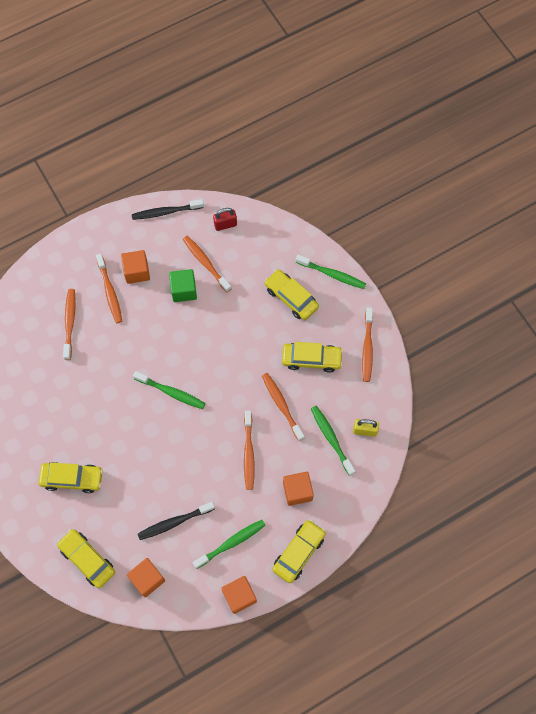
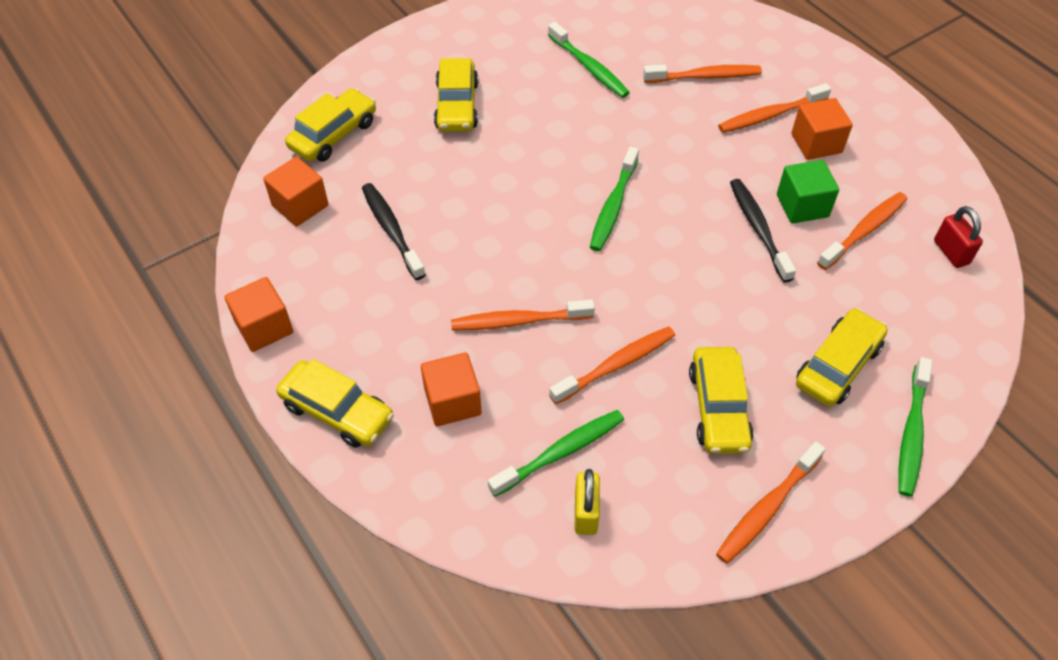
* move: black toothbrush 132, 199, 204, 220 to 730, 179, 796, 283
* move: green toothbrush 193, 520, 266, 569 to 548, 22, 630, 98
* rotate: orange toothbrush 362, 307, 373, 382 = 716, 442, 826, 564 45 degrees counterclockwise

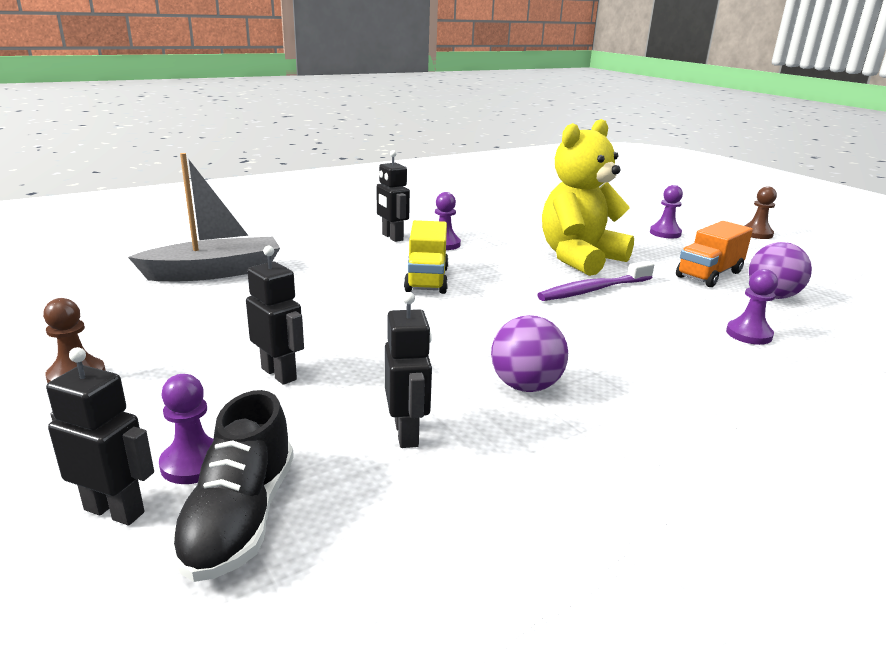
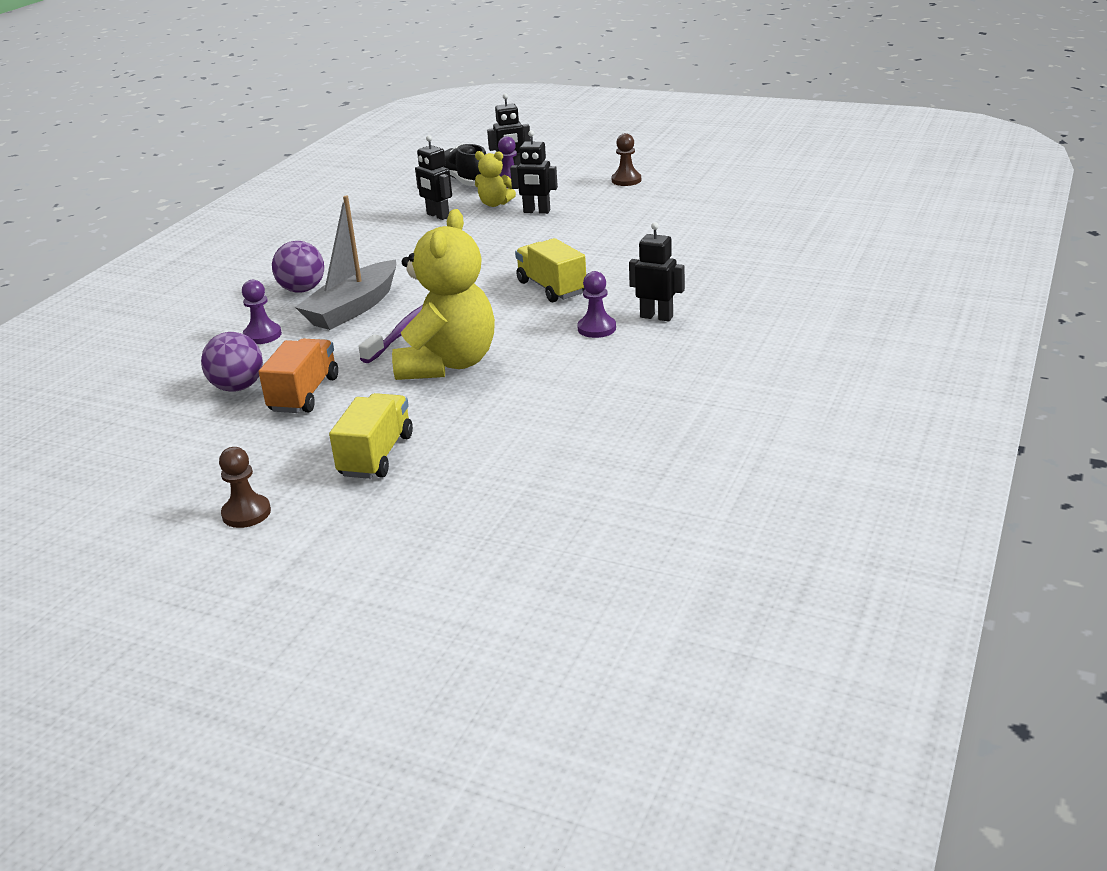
* move: grey boat 128, 153, 280, 282 to 295, 196, 396, 330
* move: purple ball 491, 315, 568, 392 to 272, 241, 324, 293
* replace: purple pawn 650, 185, 683, 238 to yellow truck 329, 393, 413, 479
* insert: yellow teddy bear 475, 151, 516, 207

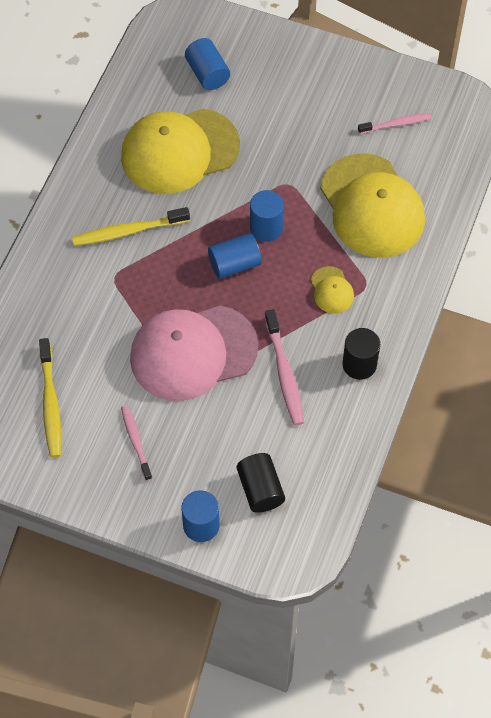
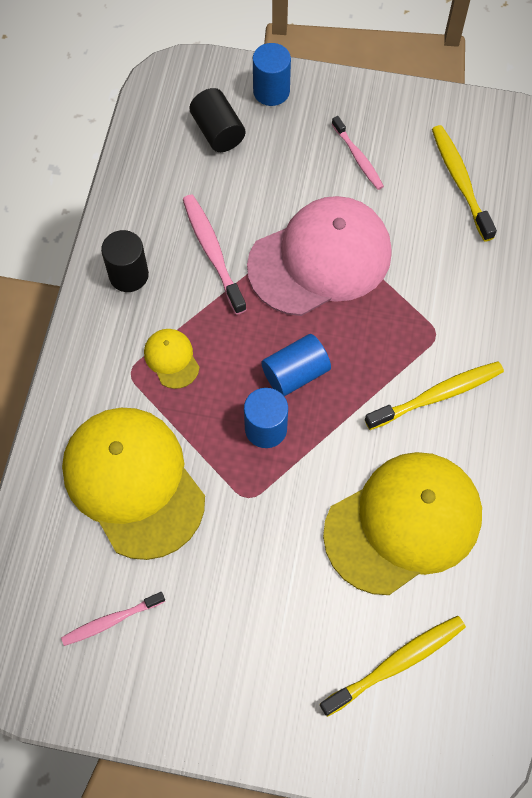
* replace: blue cylinder 185, 38, 230, 90 to yellow toothbrush 320, 616, 466, 717

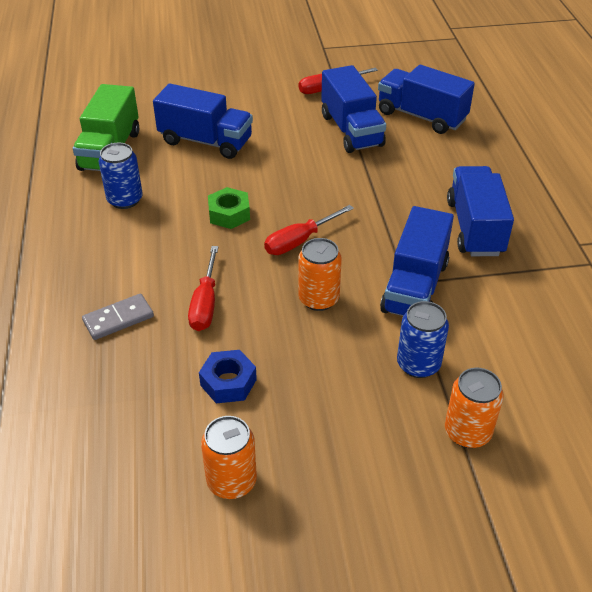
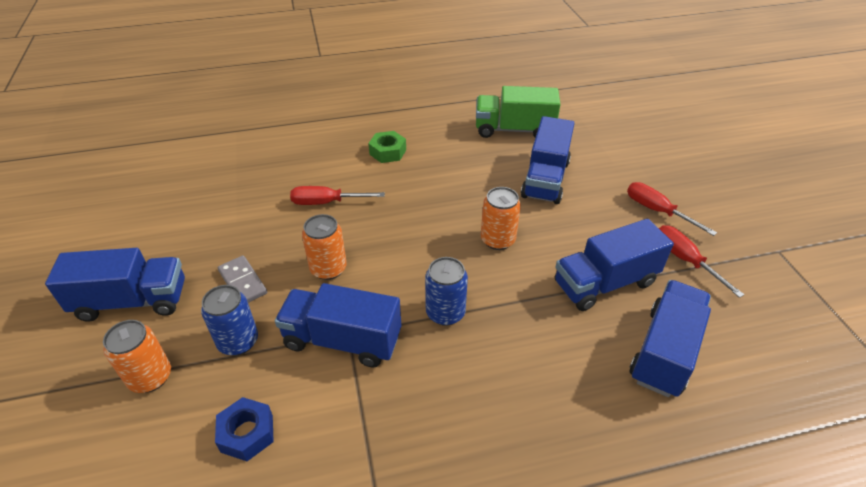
* move: grey domino 82, 294, 154, 340 to 218, 256, 267, 303
* move: blue can 98, 143, 143, 209 to 425, 257, 468, 326
* move: blue nut 199, 350, 257, 403 to 215, 397, 274, 461
* move: orange can 201, 416, 257, 499 to 481, 187, 521, 250
* move: green nut 208, 187, 250, 229 to 368, 131, 406, 163
* move: red screwdriver 264, 205, 354, 255 to 627, 182, 717, 236
* move: blue truck 447, 166, 514, 256 to 45, 248, 185, 322

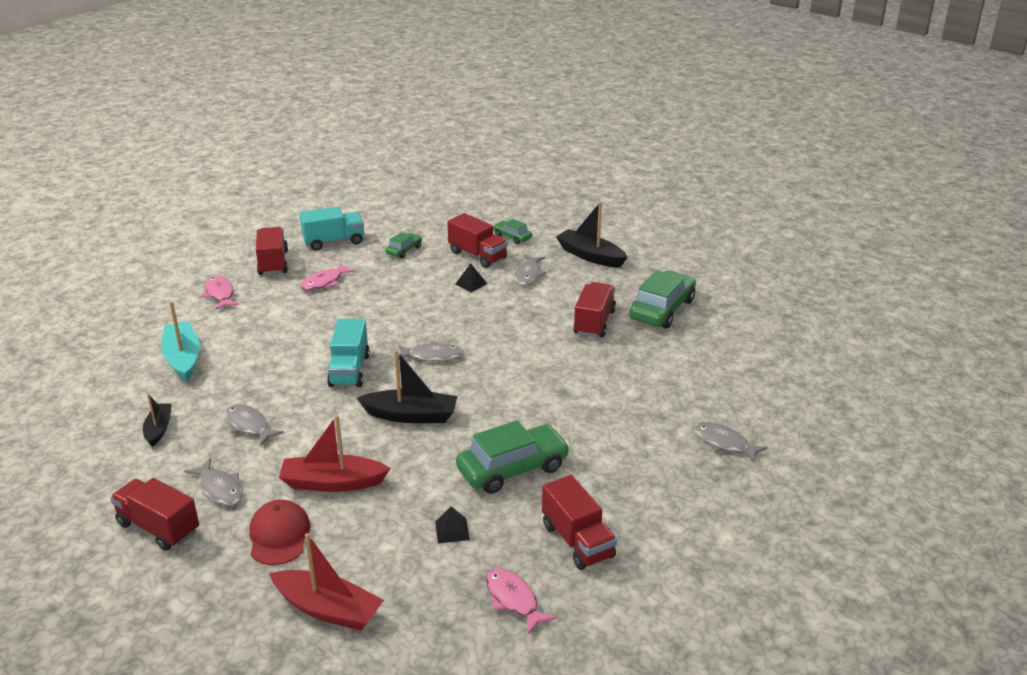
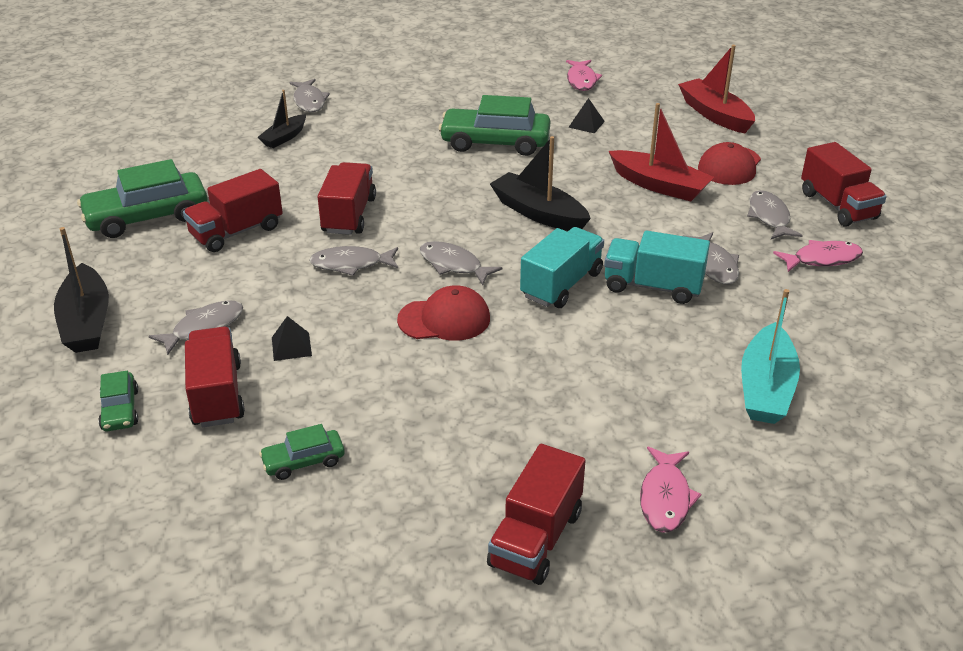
* move: black boat 143, 394, 172, 447 to 258, 90, 306, 148
* move: turquoise truck 299, 207, 364, 251 to 604, 230, 710, 304
* move: pink fish 300, 263, 356, 291 to 773, 240, 863, 272
* move: red truck 542, 475, 617, 570 to 317, 162, 376, 235
* insert: grey fish 309, 246, 398, 276
* insert: red cap 397, 285, 490, 341

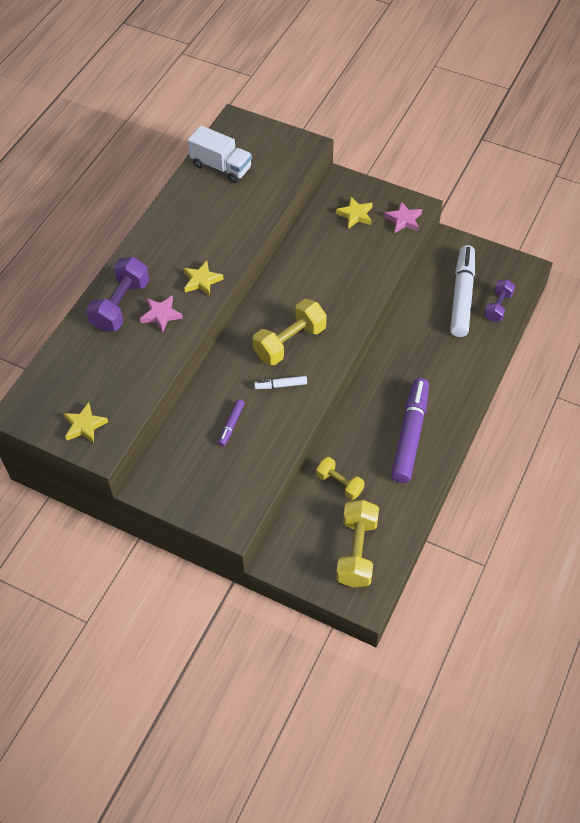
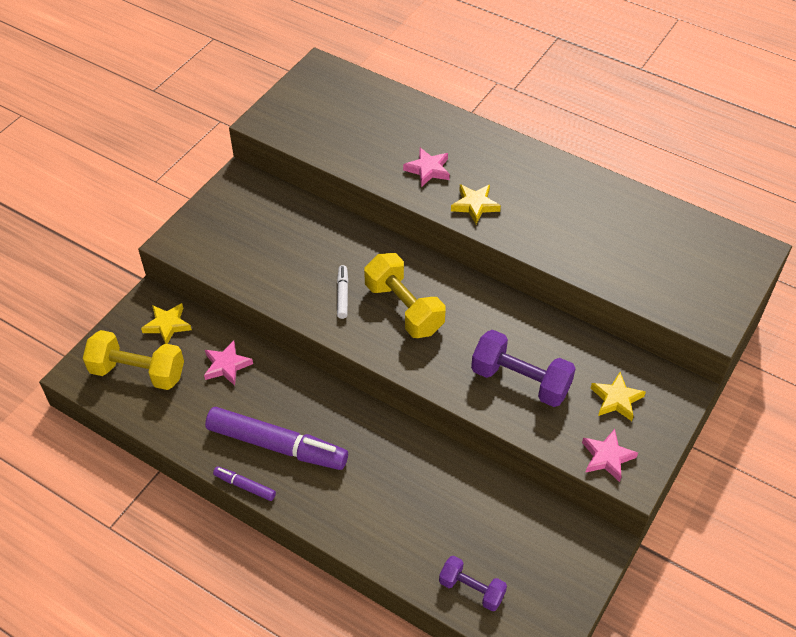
* move: yellow star 63, 402, 108, 443 to 141, 303, 192, 344
* move: purple dumbbell 86, 257, 149, 332 to 471, 330, 576, 407
* delete: white truck 188, 125, 252, 183
* move: purple marker 218, 399, 245, 446 to 213, 466, 276, 501
* replace: yellow dumbbell 316, 457, 364, 500 to pink star 204, 341, 253, 386
* delete: white marker 450, 245, 475, 337

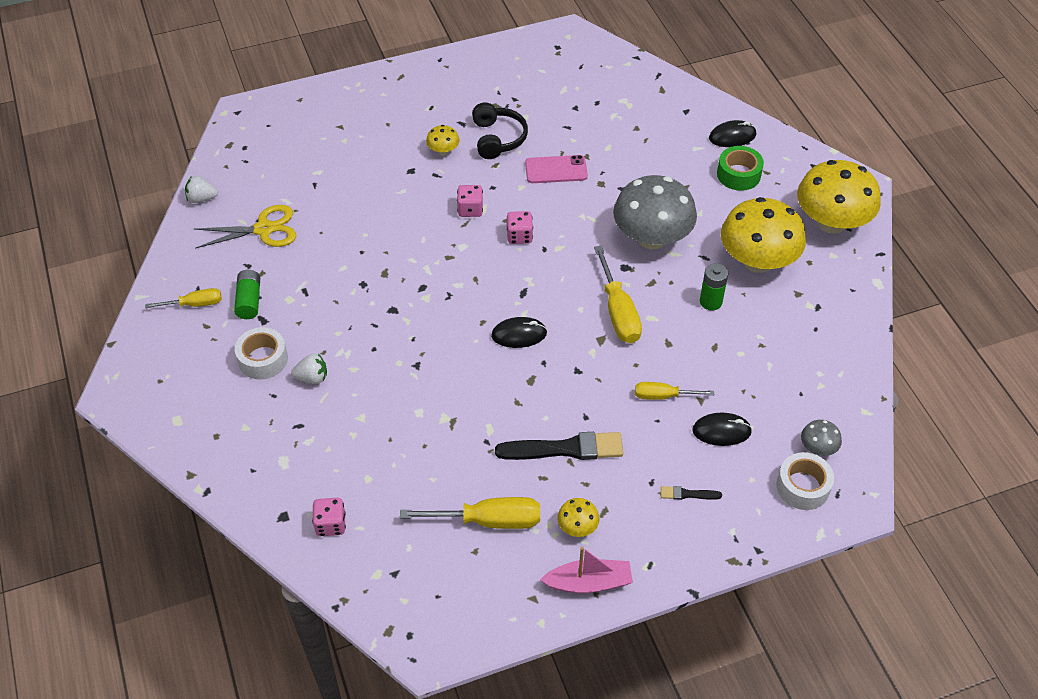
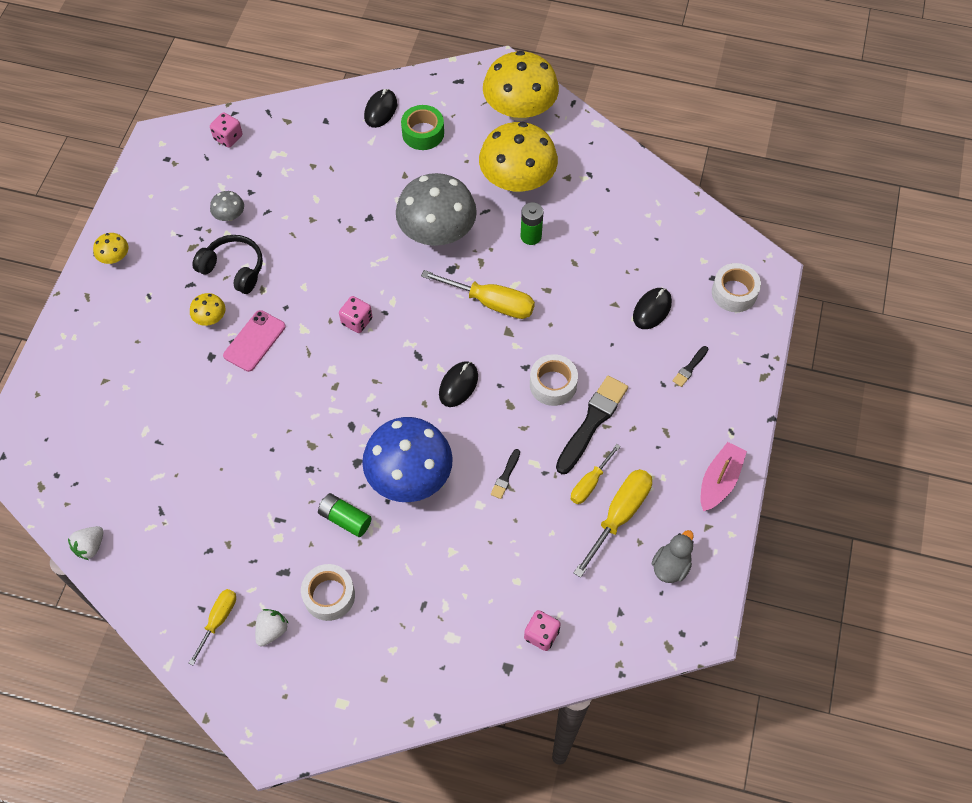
* delete: yellow scissors 194, 205, 296, 249
* move: green battery 234, 270, 260, 319 to 318, 493, 372, 537
* move: white strawberry 291, 353, 327, 384 to 255, 609, 289, 646
* move: pink dice 457, 185, 483, 217 to 210, 112, 243, 148
* move: pink phone 525, 155, 588, 183 to 223, 310, 286, 372
* move: yellow mushroom 557, 498, 600, 537 to 93, 233, 128, 264
* move: yellow screwdriver 635, 382, 714, 400 to 571, 444, 621, 504
* move: grey mushroom 801, 420, 842, 456 to 210, 191, 244, 221
* insert: blue mushroom 362, 417, 453, 502
* insert: black brush 491, 449, 520, 499
* insert: white tape 530, 354, 578, 406
* insert: grey duck 651, 530, 694, 583

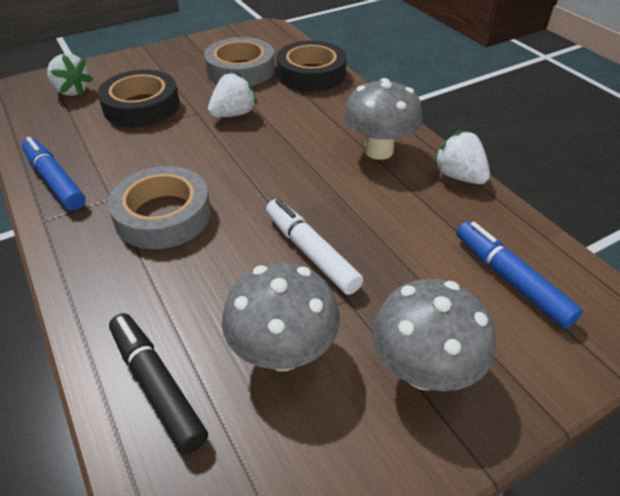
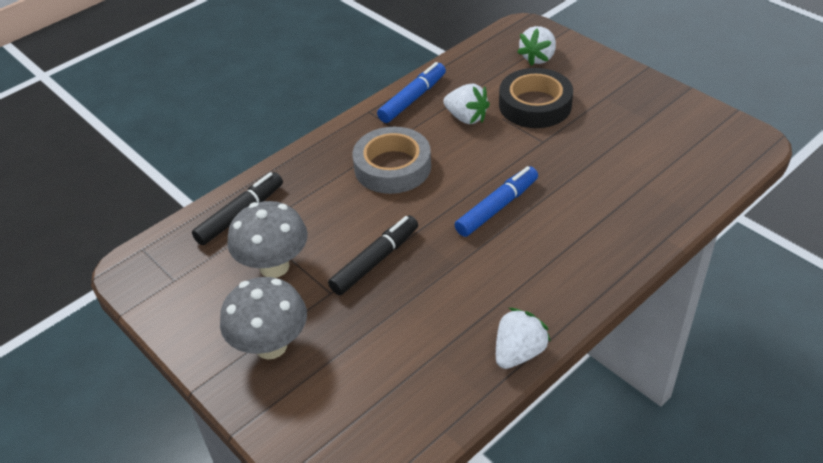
* delete: grey tape 204, 37, 275, 86
* move: white strawberry 208, 71, 257, 117 to 443, 84, 490, 124
* recolor: white marker 266, 199, 363, 295 to black marker 328, 215, 418, 295
* delete: black tape 276, 41, 347, 92
* delete: grey mushroom 343, 78, 423, 160
* move: blue marker 456, 221, 583, 329 to 455, 166, 538, 237

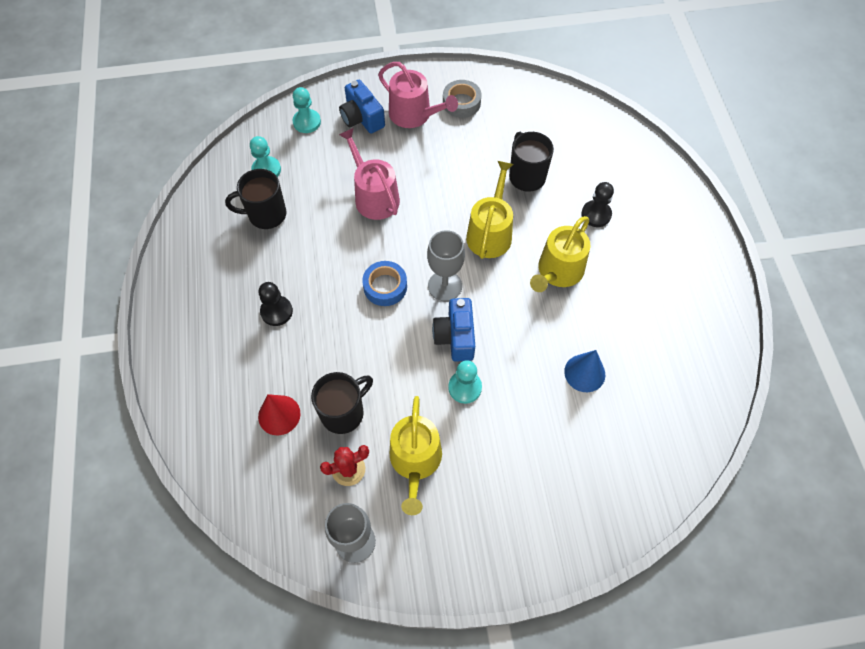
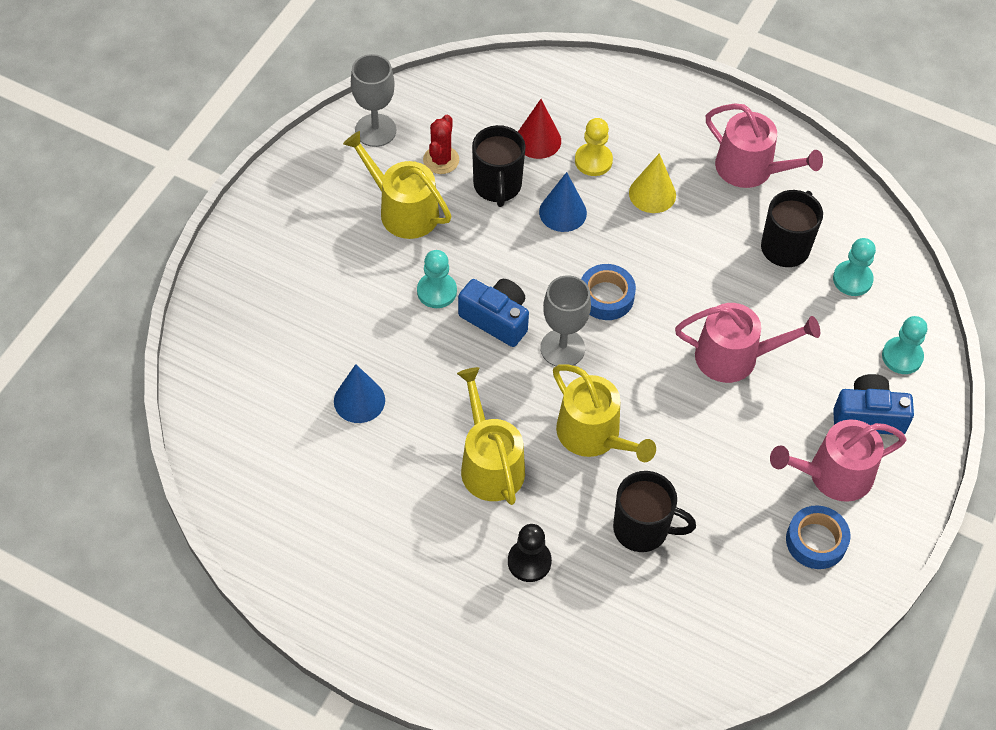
* replace: black pawn 258, 282, 293, 326 to yellow cone 629, 153, 676, 213
* recolor: grey tape 443, 80, 482, 118 to blue tape 786, 505, 851, 569
* insert: blue cone 539, 172, 587, 232
* insert: yellow pawn 575, 118, 613, 176
* insert: pink watering can 706, 104, 823, 188

